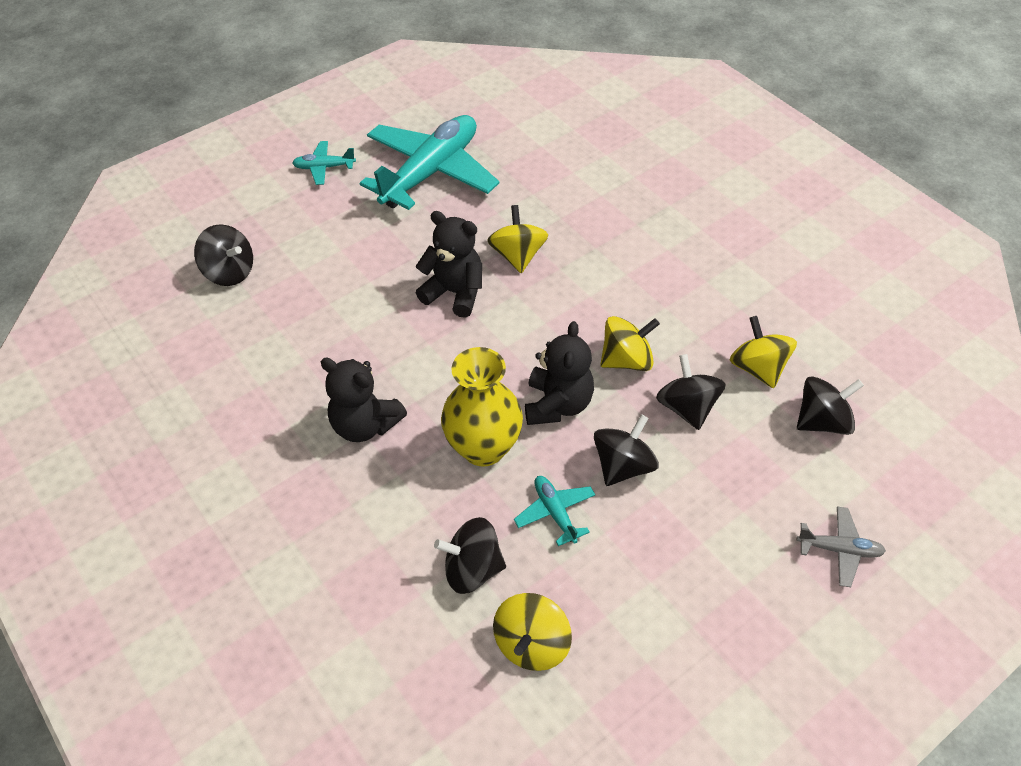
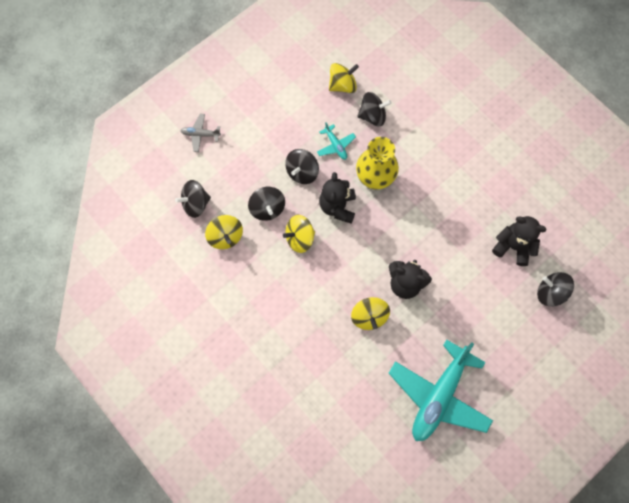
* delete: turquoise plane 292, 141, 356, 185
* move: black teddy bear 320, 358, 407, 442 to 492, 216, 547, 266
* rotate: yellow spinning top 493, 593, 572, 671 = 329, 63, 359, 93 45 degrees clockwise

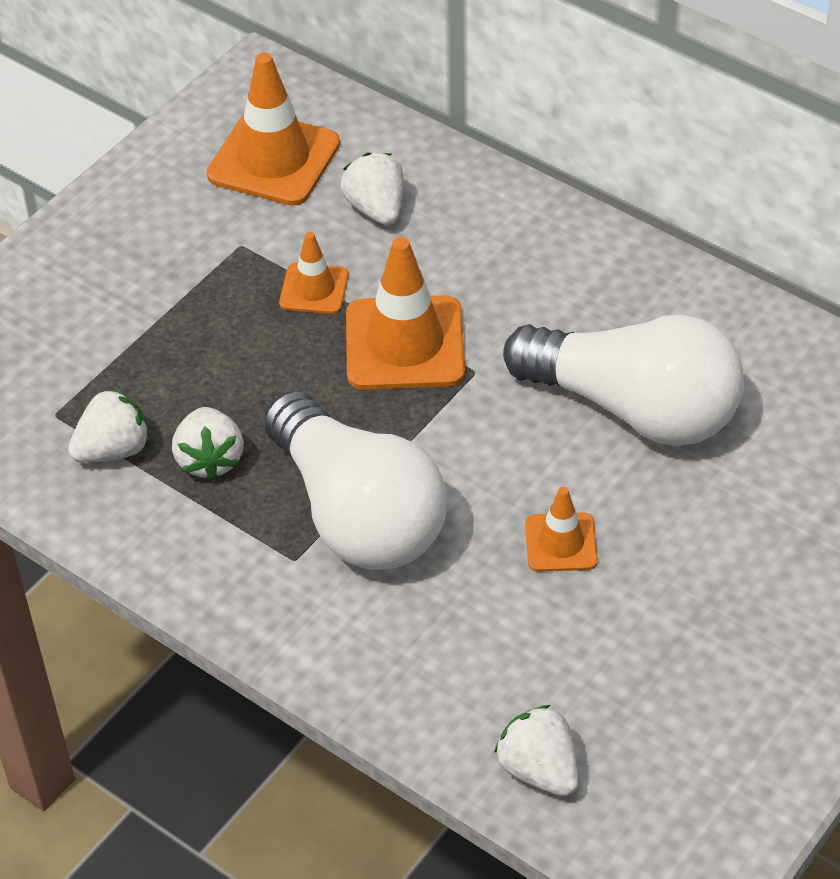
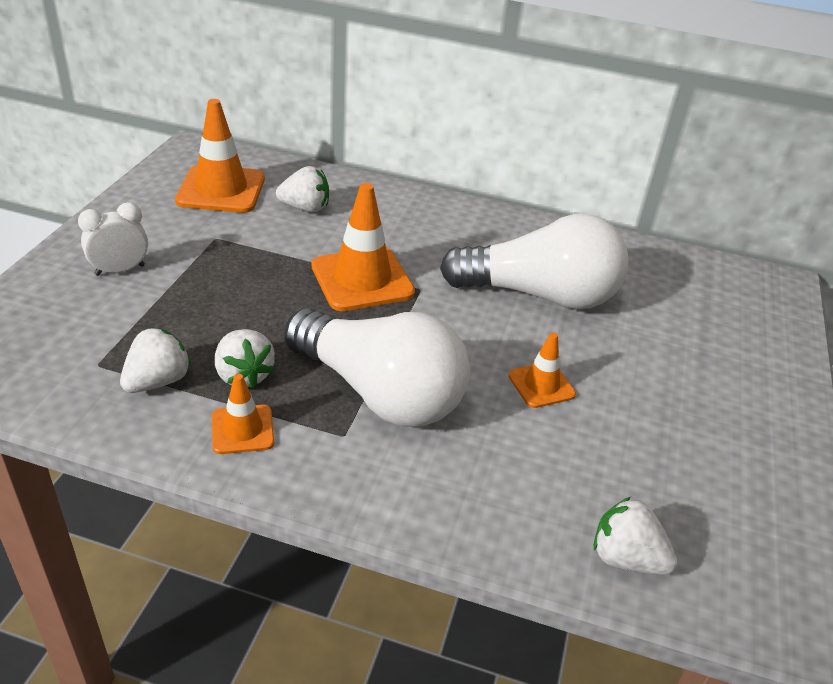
* move: orange traffic cone 279, 232, 349, 314 to 212, 374, 274, 454
* rotate: white strawberry 341, 153, 404, 225 = 276, 166, 329, 213 135 degrees clockwise
* insert: white clock 78, 203, 148, 276

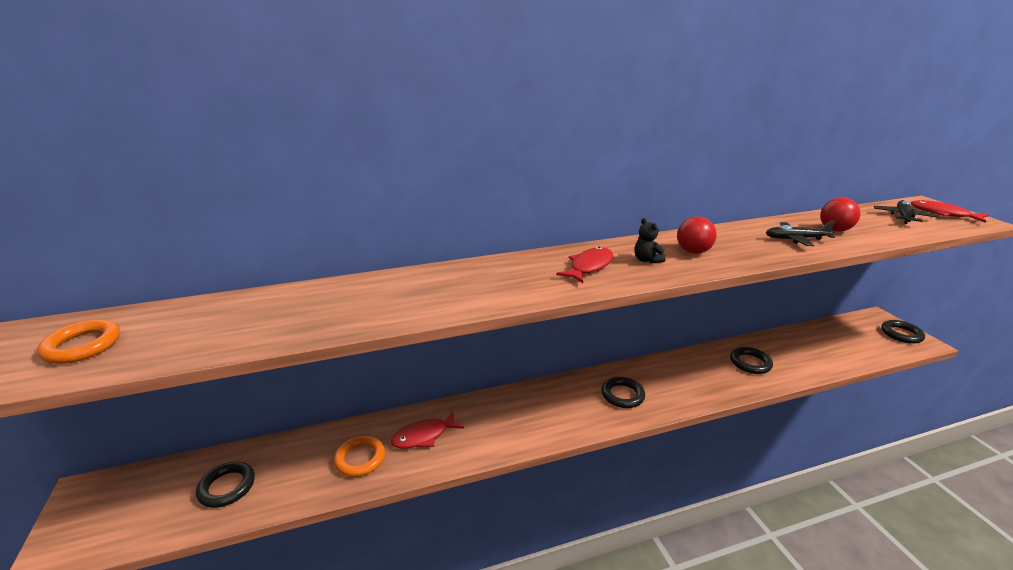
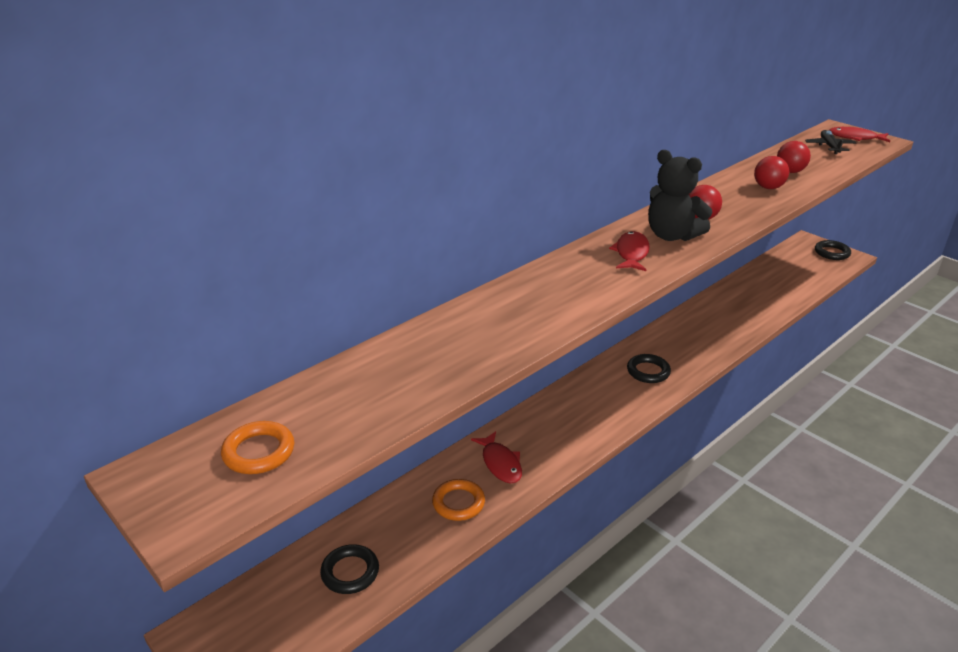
* rotate: red fish 391, 411, 464, 449 = 471, 431, 522, 483 60 degrees counterclockwise
* resize: black teddy bear 634, 218, 666, 263 = 648, 150, 713, 241 x2.14
* delete: black ring 730, 347, 773, 374
* replace: black plane 765, 221, 835, 246 to red ball 754, 156, 789, 189

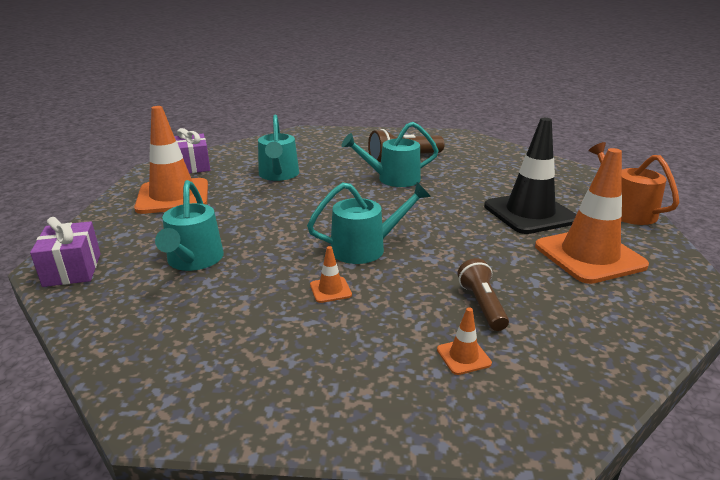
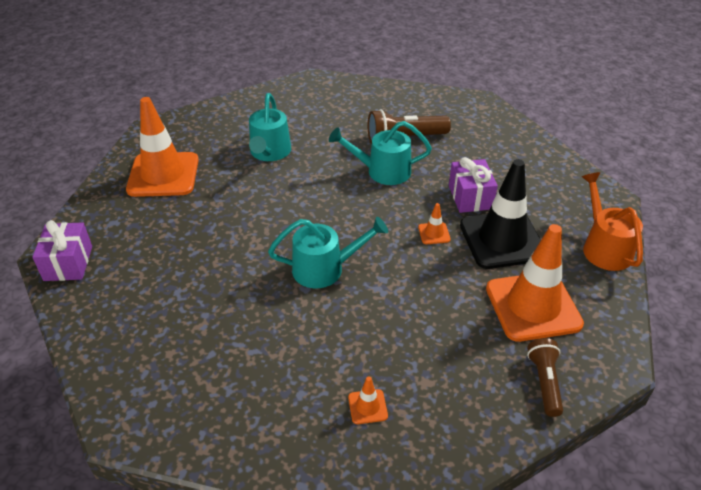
* delete: turquoise watering can 155, 180, 224, 271
* move: purple gift 174, 128, 210, 173 to 449, 157, 498, 213
* move: orange traffic cone 310, 246, 352, 303 to 418, 203, 451, 244
* move: brown flashlight 457, 258, 509, 331 to 527, 338, 563, 417

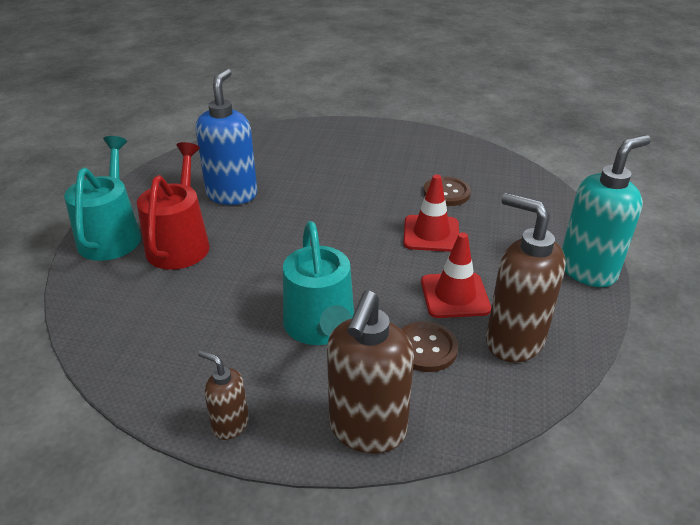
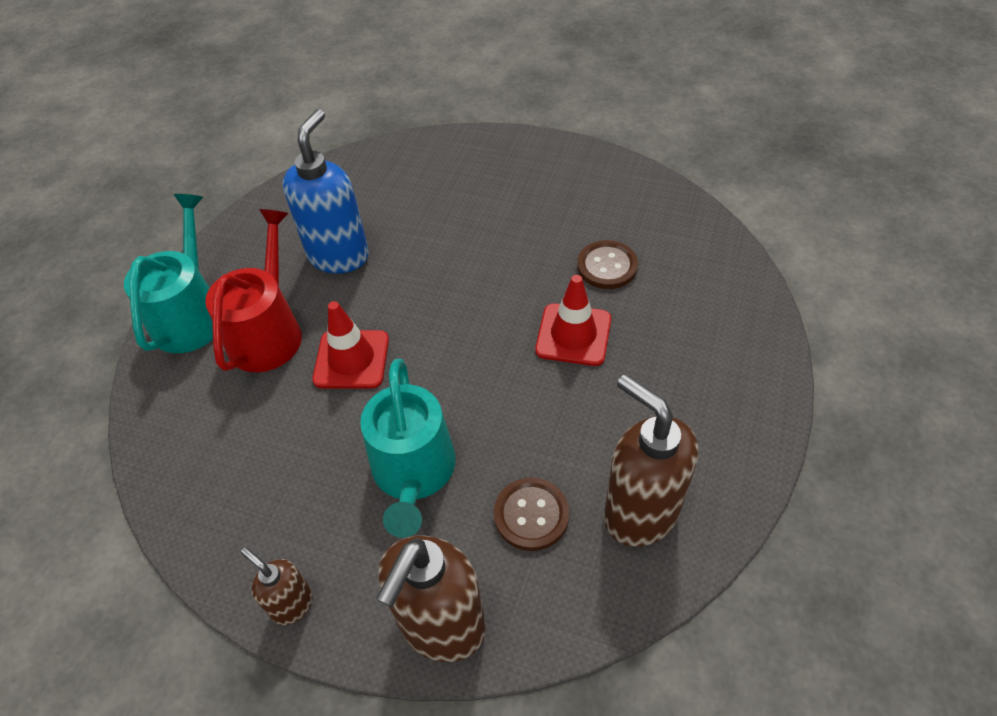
* move: red traffic cone 421, 232, 491, 318 to 312, 301, 389, 389
* delete: turquoise soap dispenser 562, 135, 651, 287

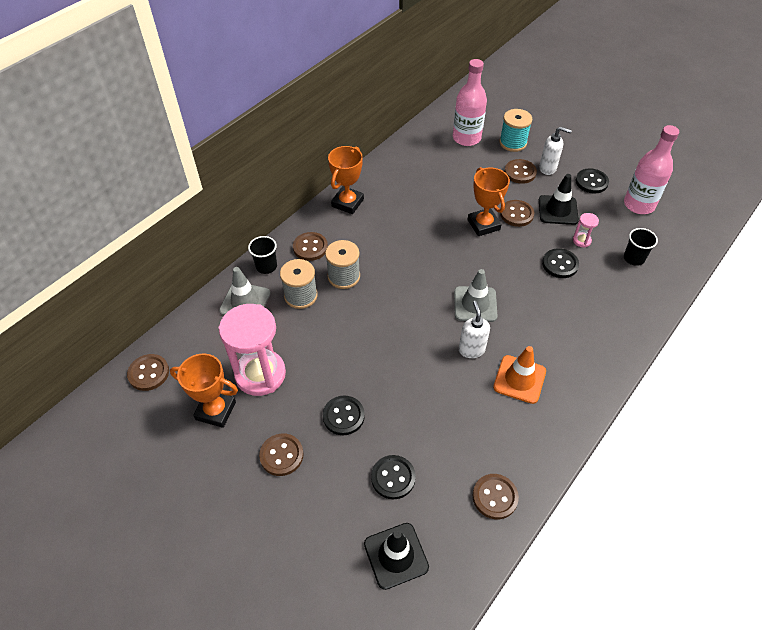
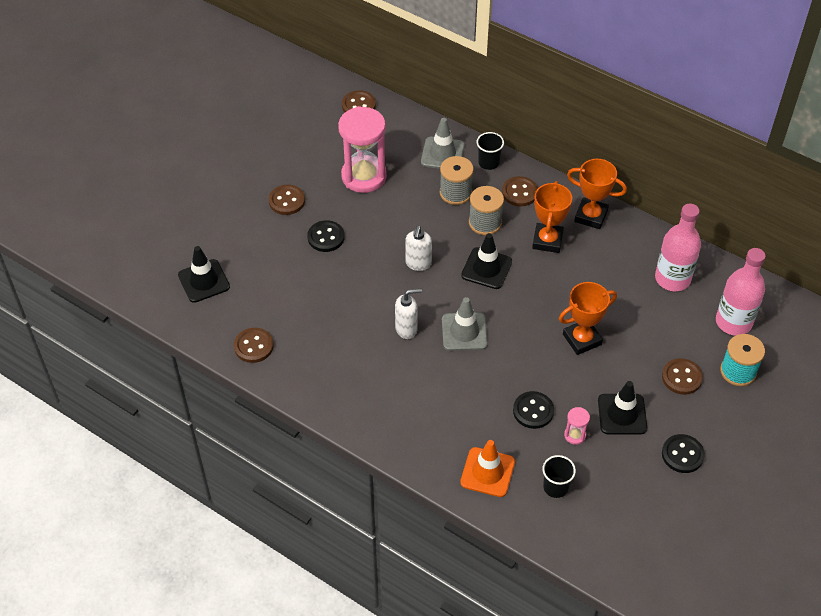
* move: orange trophy 170, 354, 238, 428 to 532, 181, 572, 253
* delete: black button 371, 455, 416, 499
* move: orange traffic cone 493, 346, 546, 404 to 460, 440, 515, 497
* delete: brown button 500, 200, 534, 227
* move: white soap dispenser 539, 127, 572, 175 to 405, 225, 432, 271
* move: pink bottle 624, 125, 679, 214 to 655, 204, 701, 291
* insert: black traffic cone 461, 233, 512, 289

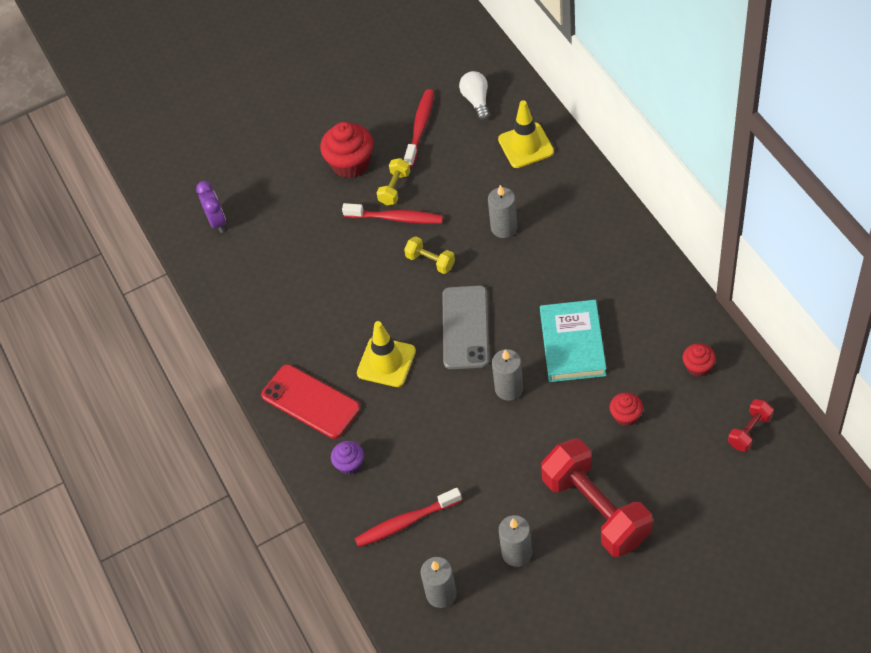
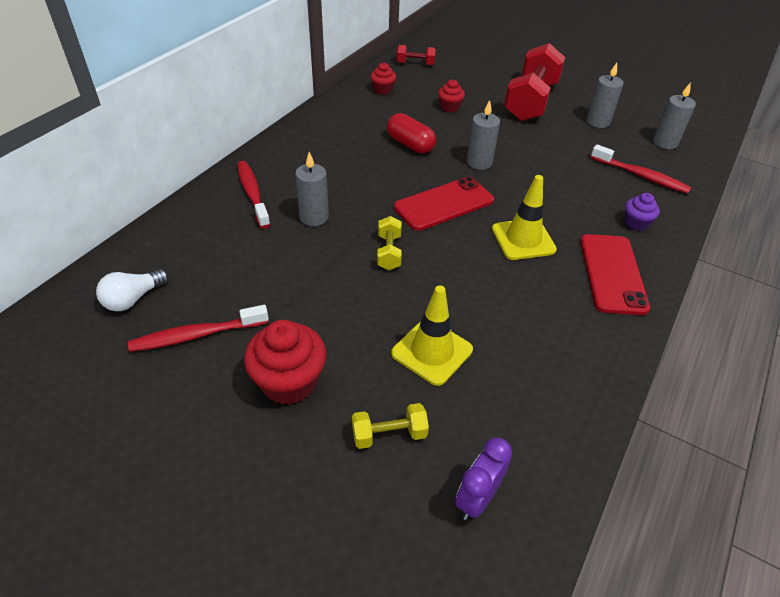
* move: red toothbrush 342, 203, 443, 224 to 237, 161, 270, 228
* move: yellow dumbbell 376, 158, 410, 205 to 352, 403, 429, 449
* recolor: grey phone 442, 285, 489, 369 to red phone 394, 177, 494, 231
* move: yellow traffic cone 498, 100, 554, 168 to 391, 285, 473, 386
* replace: turquoise book 540, 300, 606, 382 to red capsule 387, 113, 436, 153

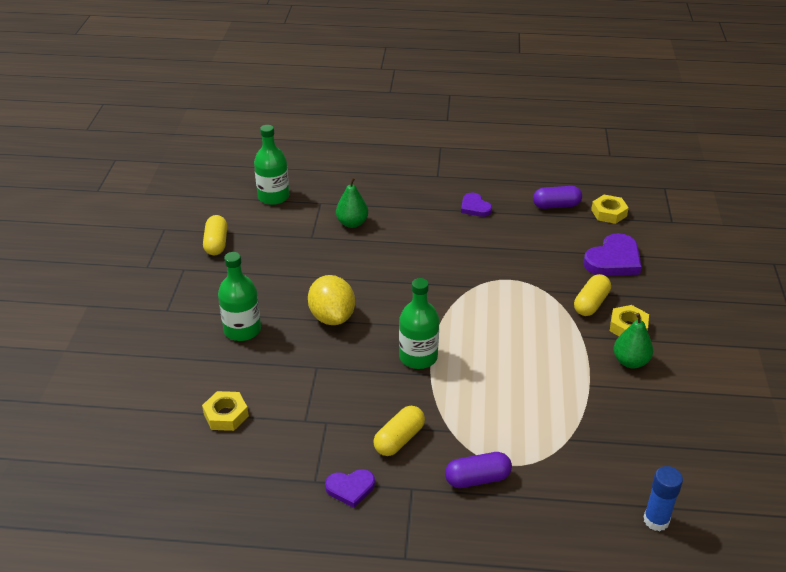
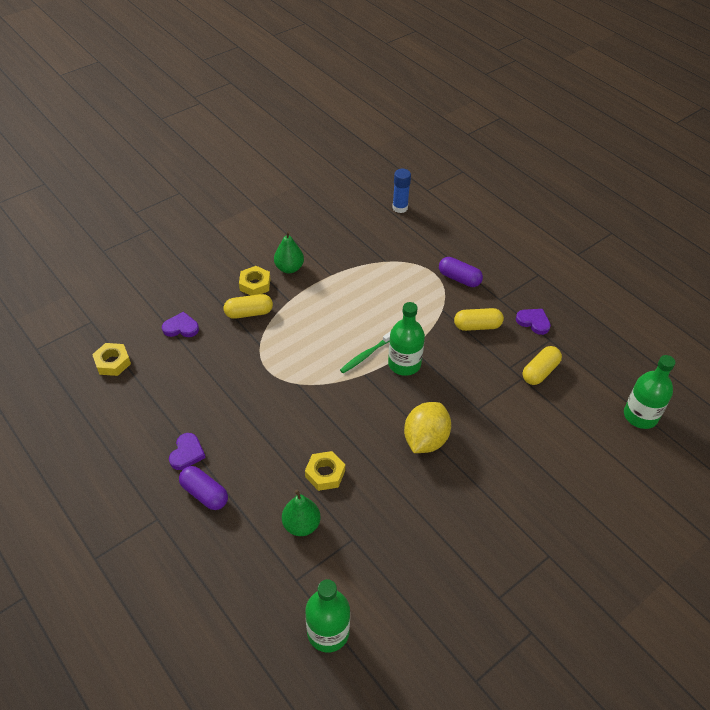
* move: yellow nut 202, 391, 249, 431 to 305, 451, 345, 491
* move: yellow capsule 203, 215, 227, 255 to 523, 346, 562, 385
* move: green bottle 218, 252, 261, 341 to 624, 355, 676, 429
* move: purple capsule 533, 186, 582, 209 to 179, 466, 228, 510
* resize: purple heart 583, 233, 642, 276 = 162, 312, 199, 337 x0.59
* insert: green toothbrush 340, 331, 391, 373

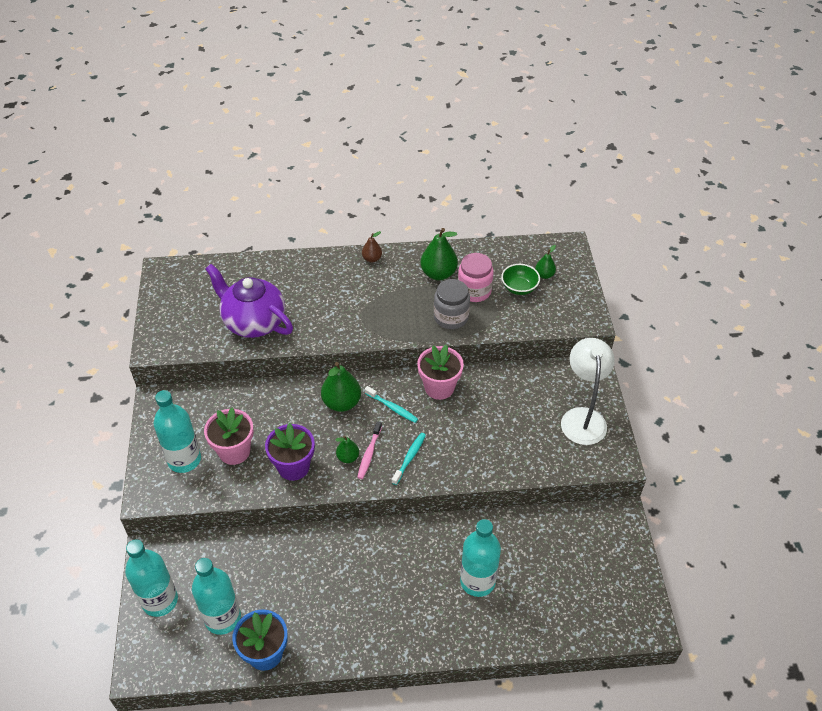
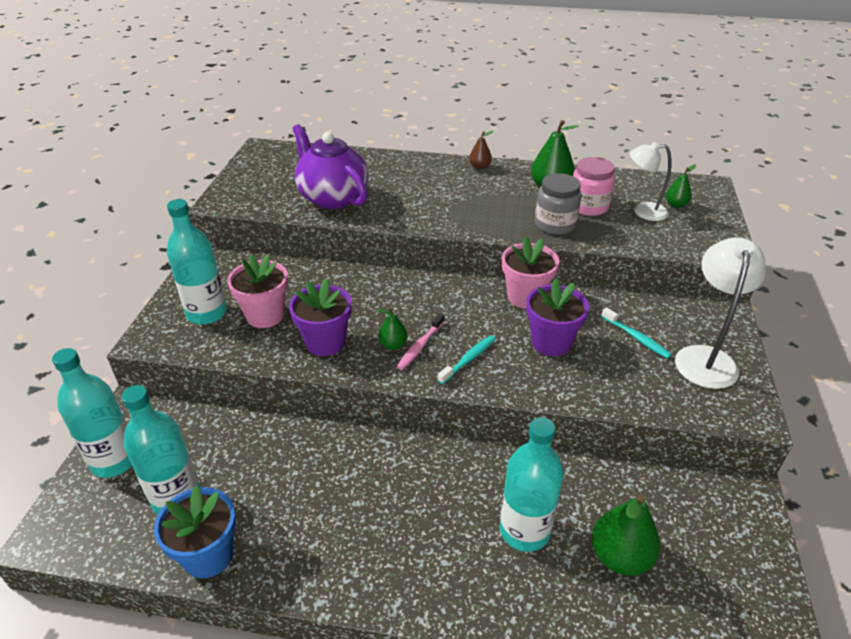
* move: green pear 321, 362, 361, 412 to 592, 494, 661, 576
* move: turquoise toothbrush 365, 386, 418, 423 to 601, 307, 672, 359
* replace: green bowl 501, 264, 540, 295 to white lamp 630, 142, 671, 221
* insert: purple flower pot 526, 278, 589, 356

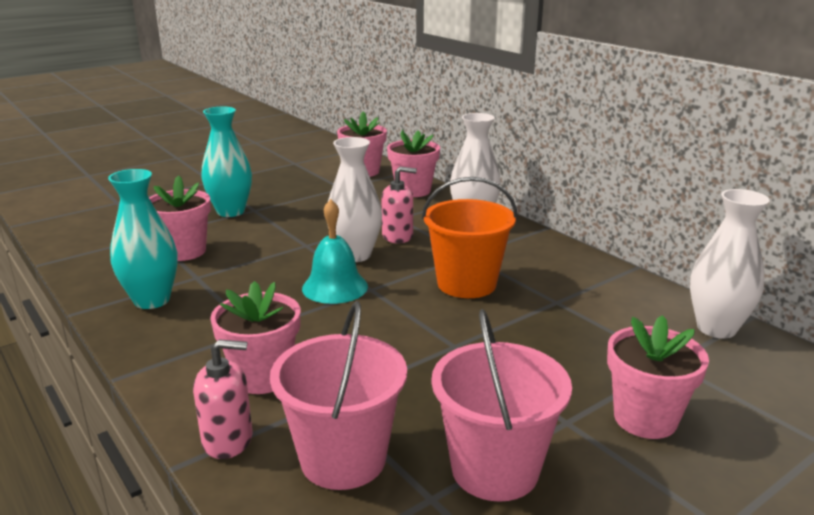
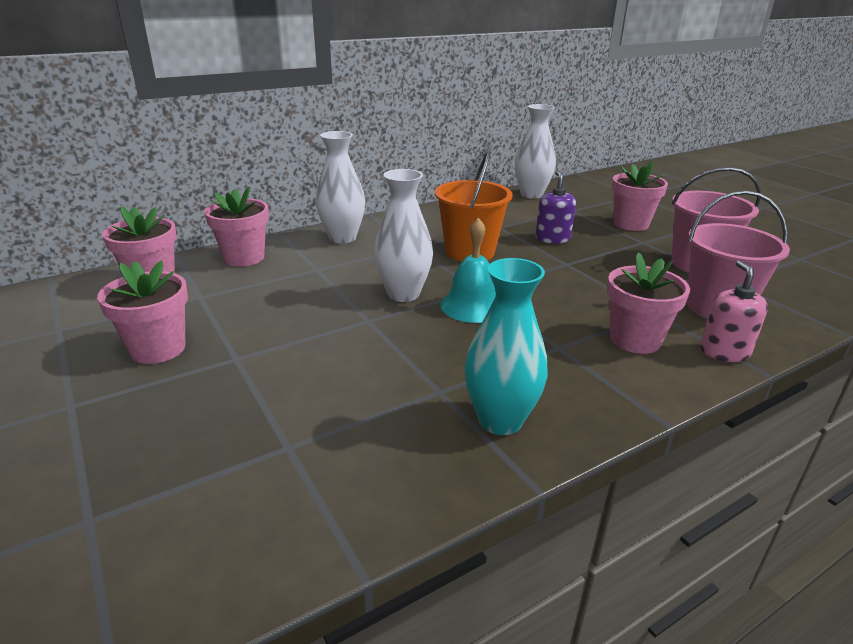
* move: pink flower pot 149, 175, 211, 261 to 97, 261, 188, 364
* delete: turquoise vase 201, 107, 252, 217
* delete: pink soap dispenser 381, 166, 417, 243
* insert: purple soap dispenser 535, 171, 576, 244

